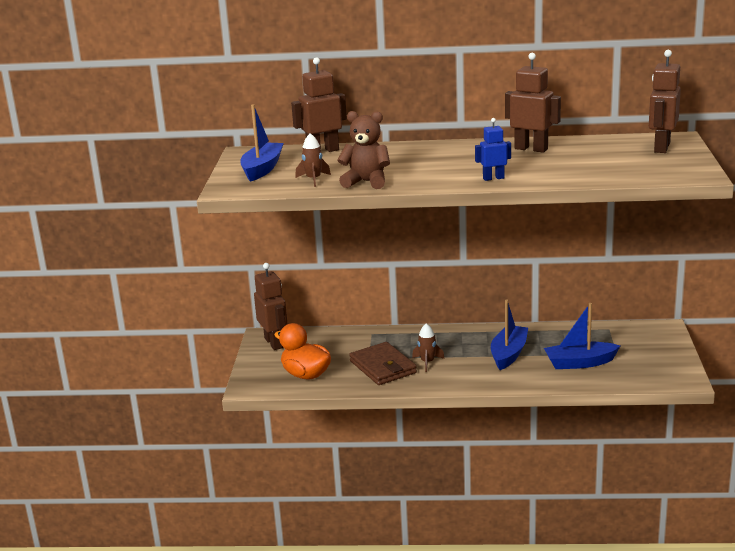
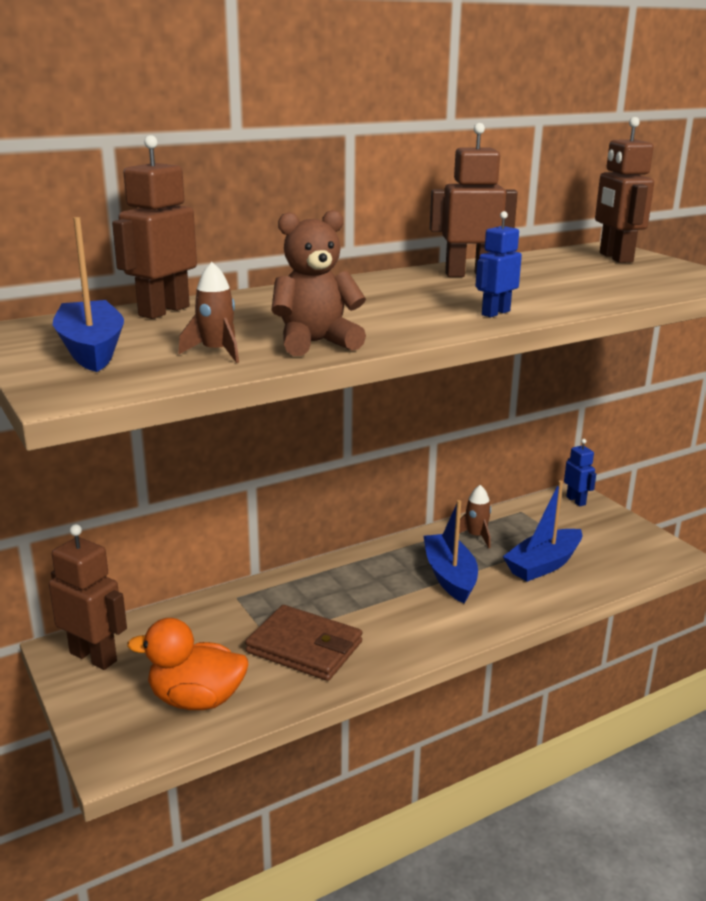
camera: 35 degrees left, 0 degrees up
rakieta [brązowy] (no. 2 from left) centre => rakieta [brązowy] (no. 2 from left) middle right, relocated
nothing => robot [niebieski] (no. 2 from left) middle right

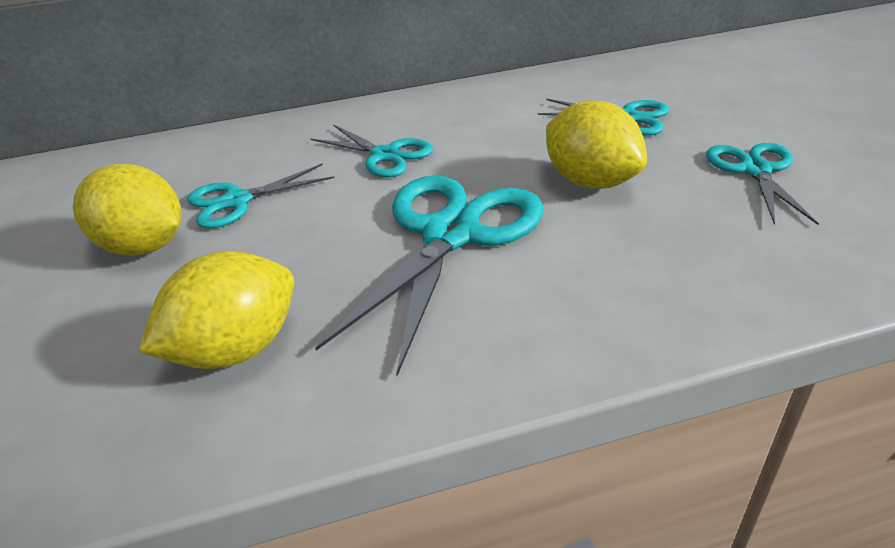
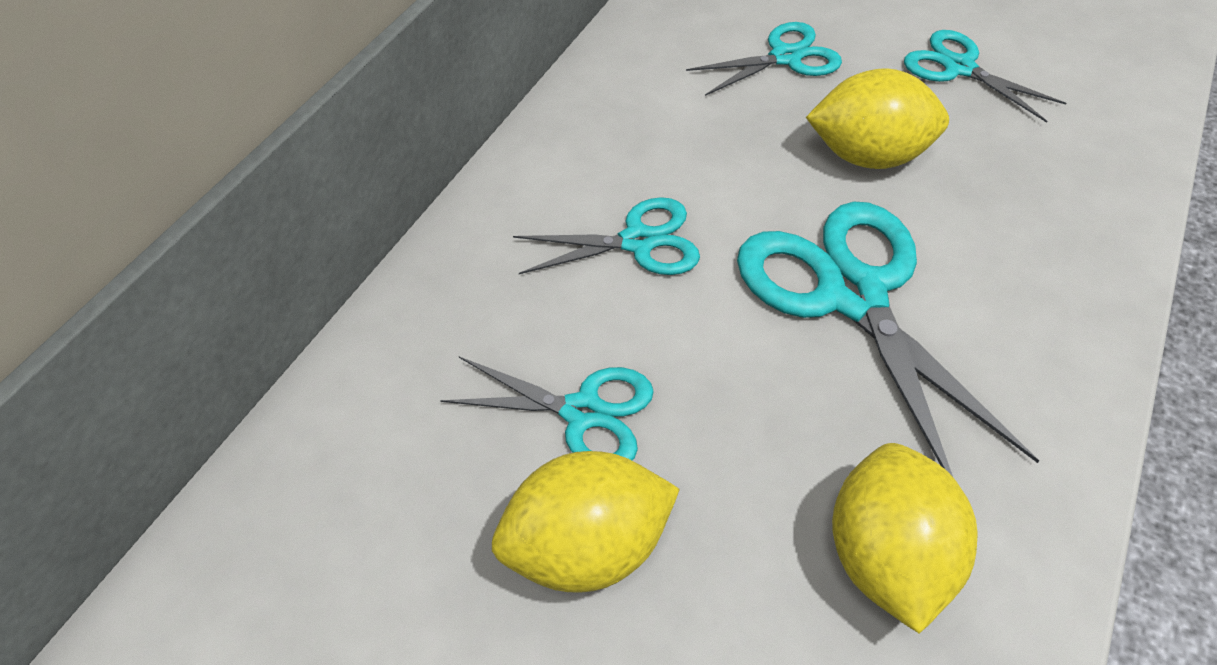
camera: 50 degrees left, 15 degrees up
nożyczki [turkusowy] (no. 1 from left) middle left => nożyczki [turkusowy] (no. 1 from left) centre, 90 degrees counterclockwise

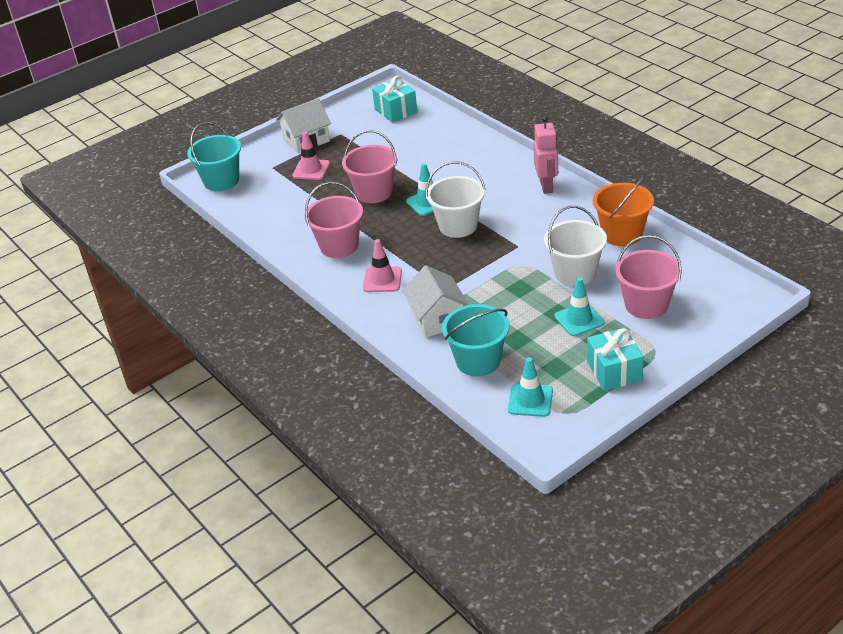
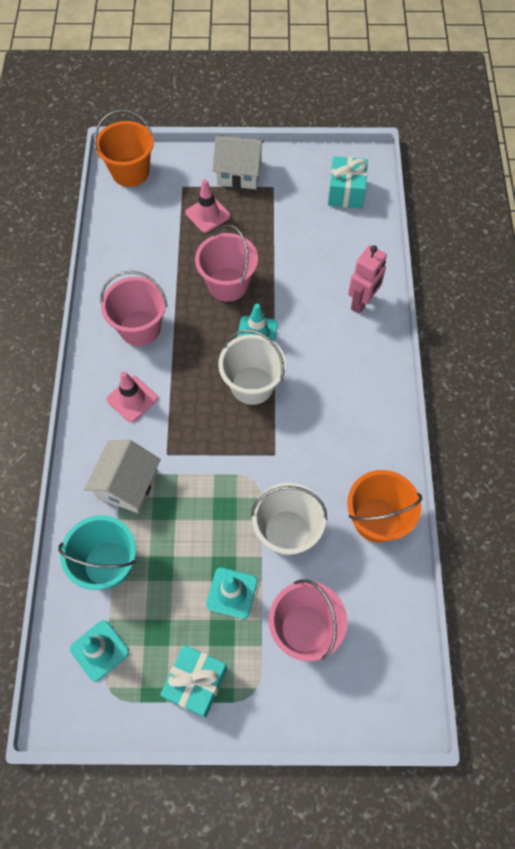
camera: 35 degrees right, 25 degrees up
robot [różowy] top centre => robot [różowy] top right, relocated
wiadro [turkusowy] (no. 1 from left) top left => wiadro [pomarańczowy] (no. 1 from left) top left

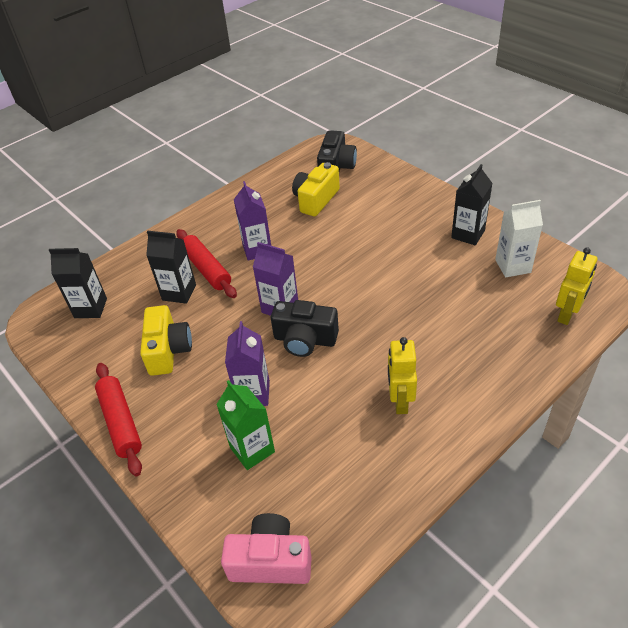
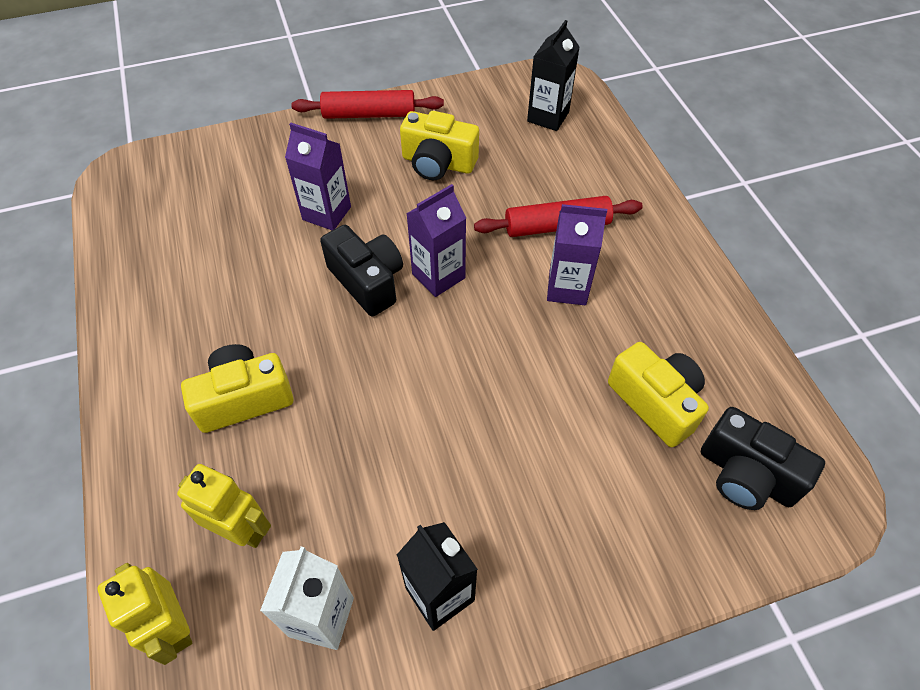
camera: 110 degrees right, 10 degrees up
karton mleka [czarny] (no. 2 from left) middle left => nothing
aparat fotograficzny [czarny] (no. 1 from left) centre, 105 degrees clockwise
robot [żółty] (no. 1 from left in the first image) centre => robot [żółty] (no. 2 from left) bottom left, relocated
karton mleka [zielony] bottom centre => nothing
aparat fotograficzny [różowy] bottom centre => nothing
nothing => aparat fotograficzny [żółty] (no. 1 from left) middle left

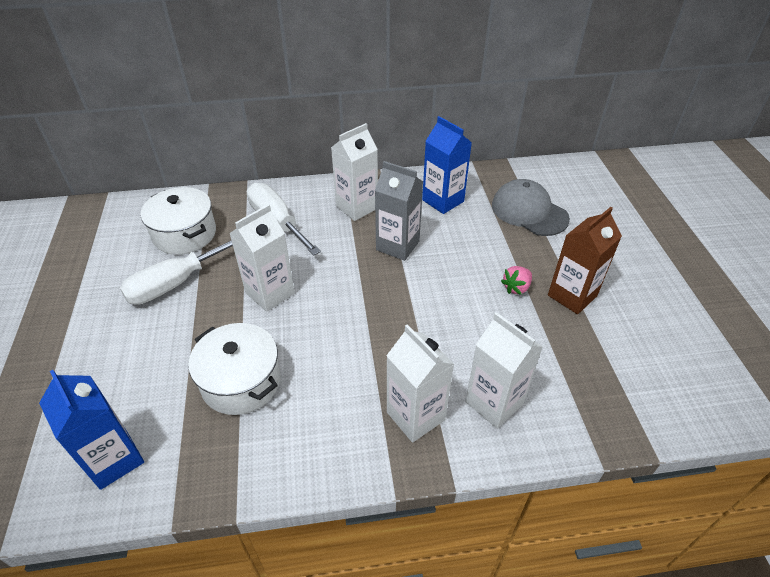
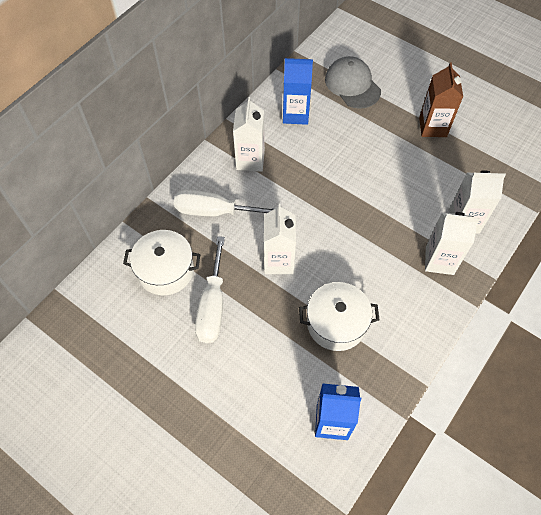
camera: 45 degrees left, 15 degrees up
karton mleka [szary] centre => nothing
czapka [szary] middle right => czapka [szary] top centre, 60 degrees clockwise
truskawka [różowy] middle right => nothing

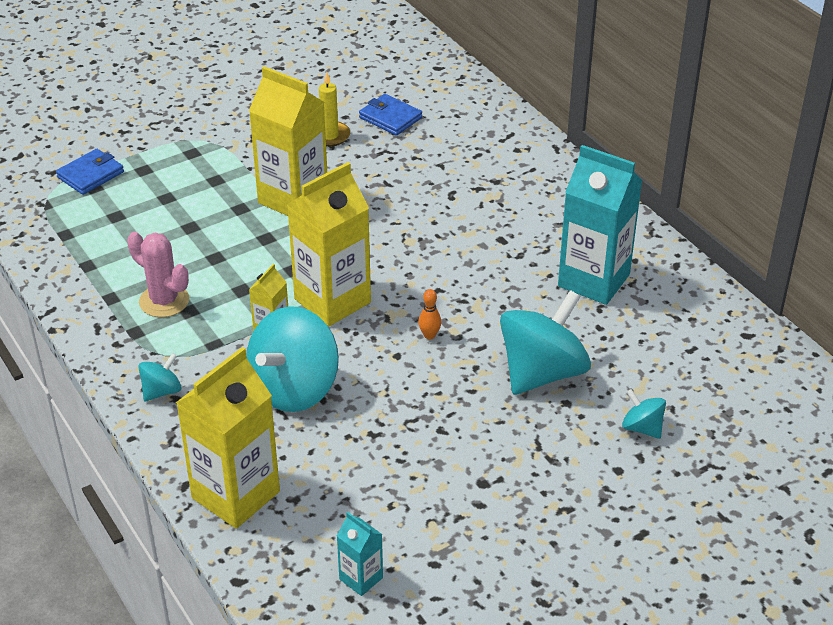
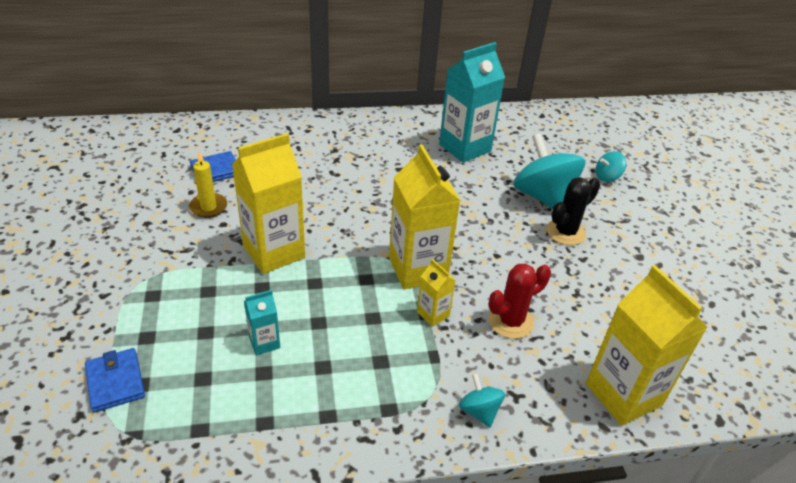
camera: 70 degrees left, 0 degrees up
kaktus [różowy] middle left => nothing
kręgiel [pomarańczowy] centre => nothing
bączek [turkusowy] (no. 2 from left) centre => kaktus [czerwony] centre
karton mleka [turkusowy] (no. 1 from left) bottom centre => karton mleka [turkusowy] (no. 1 from left) bottom left, relocated
nothing => kaktus [czarny] middle right

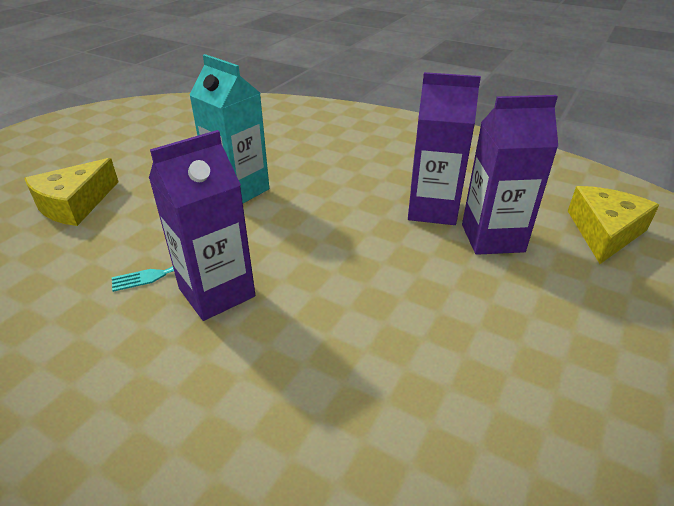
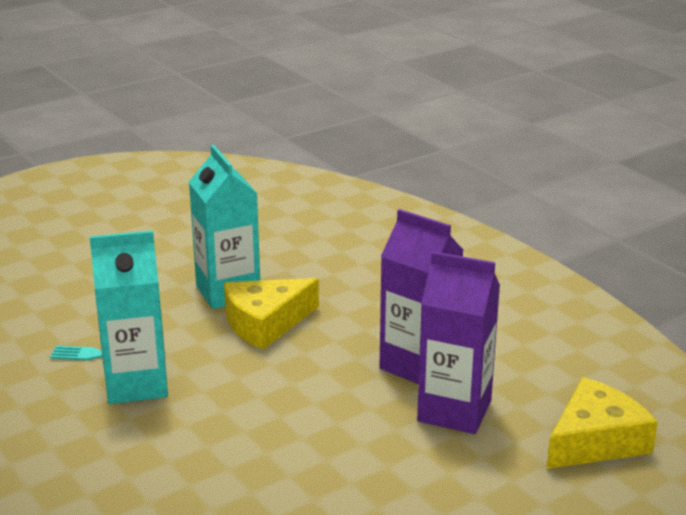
camera: 25 degrees right, 10 degrees down
karton mleka [fioletowy] (no. 1 from left) middle left => karton mleka [turkusowy] (no. 1 from left) middle left
ser [żółty] (no. 1 from left) middle left => ser [żółty] (no. 1 from left) centre, relocated

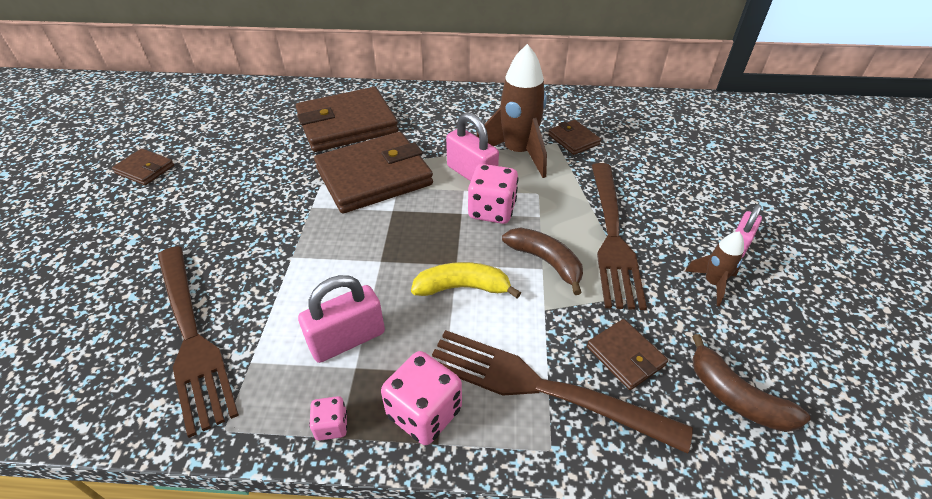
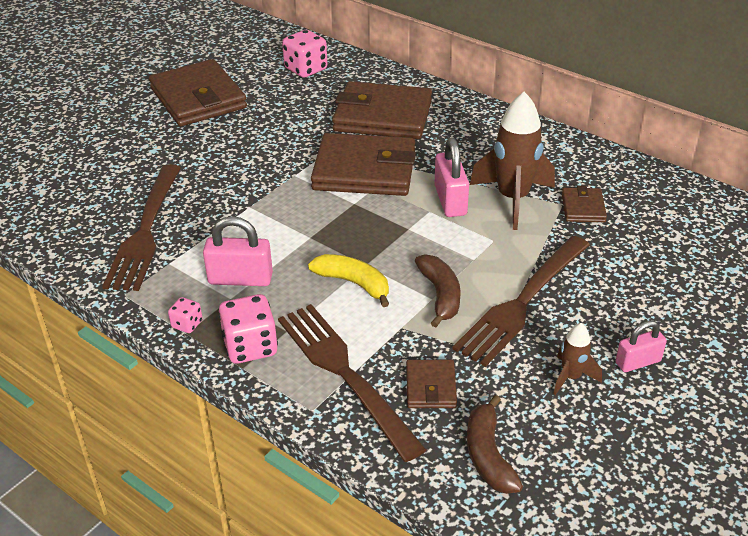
camera: 35 degrees right, 5 degrees down
portfel [brązowy] (no. 1 from left) middle left => portfel [brązowy] (no. 1 from left) top left, x2.14
kostka do gry [różowy] (no. 3 from left) centre => kostka do gry [różowy] (no. 3 from left) top centre, relocated

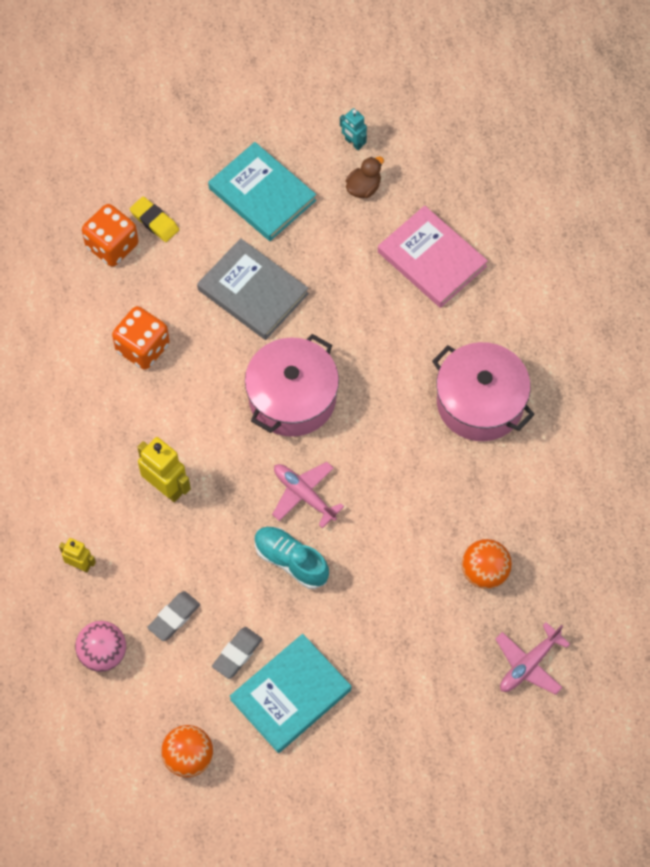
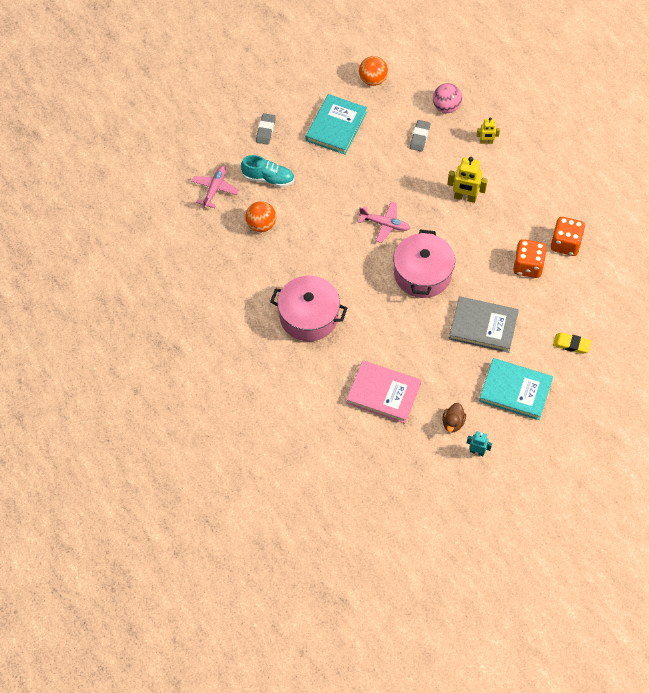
camera: 155 degrees right, 5 degrees down
kostka do gry [pomarańczowy] (no. 1 from left in the first image) top left => kostka do gry [pomarańczowy] (no. 2 from left) middle right, relocated
but [turkusowy] centre => but [turkusowy] top centre, relocated
gumka do mazania [szary] (no. 2 from left in the first image) bottom centre => gumka do mazania [szary] (no. 1 from left) top centre, relocated

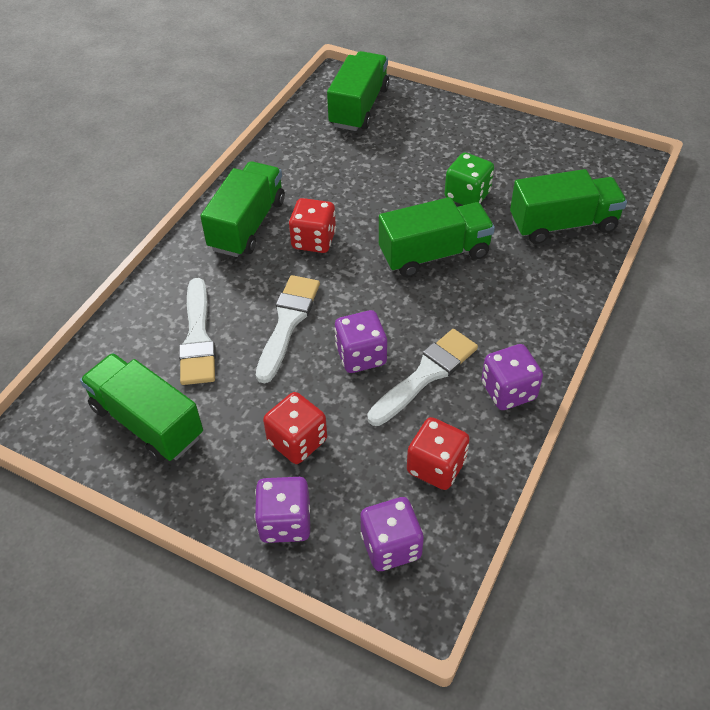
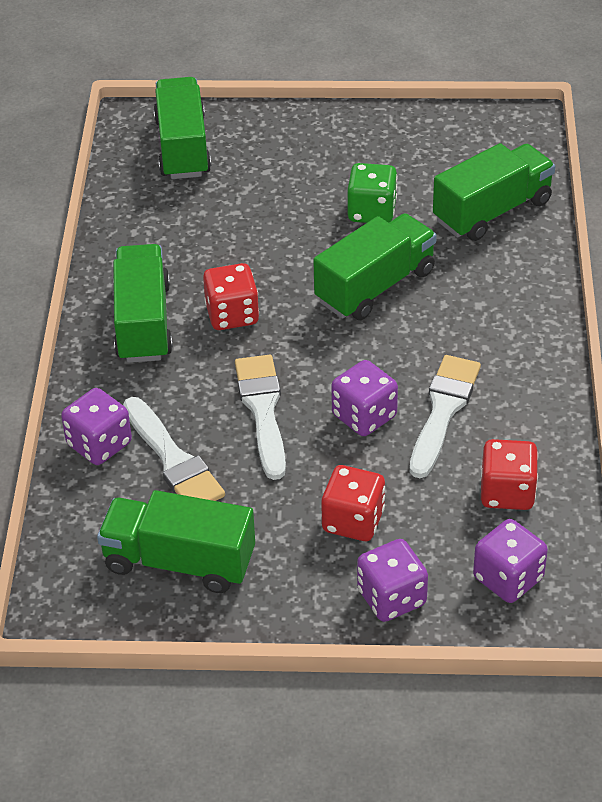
camera: 25 degrees left, 5 degrees down
kostka do gry [fioletowy] (no. 4 from left in the first image) middle right => kostka do gry [fioletowy] (no. 1 from left) middle left, relocated

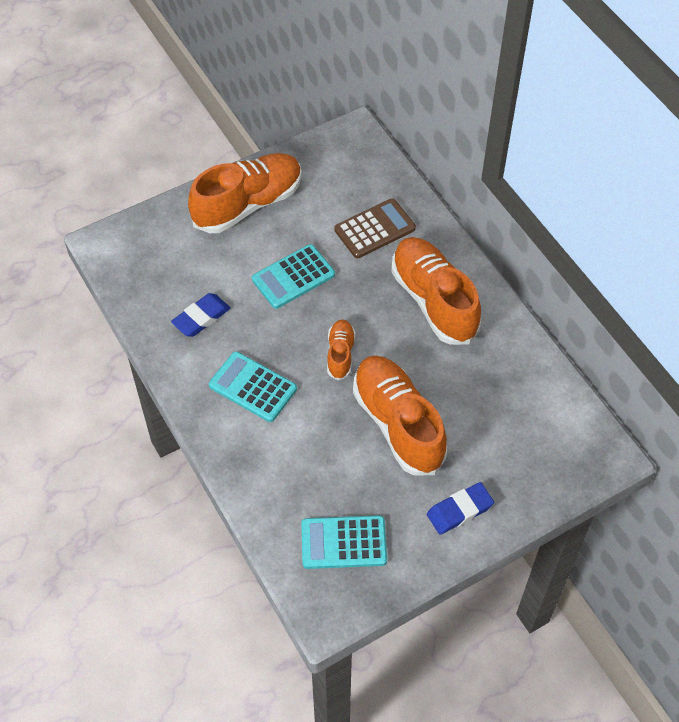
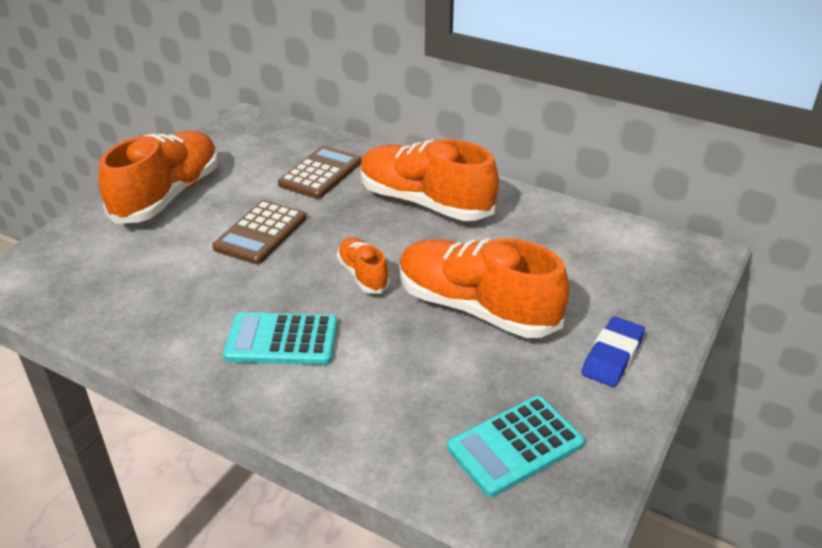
camera: 30 degrees left, 20 degrees down
kalkulator [turkusowy] (no. 2 from left) centre => kalkulator [brązowy] (no. 1 from left) middle left
gumka do mazania [niebieski] (no. 1 from left) middle left => nothing

